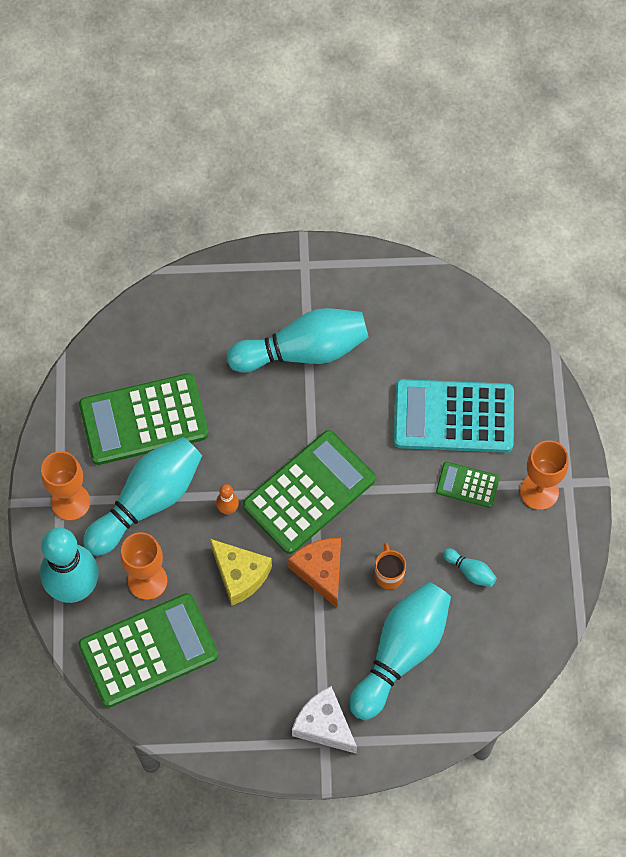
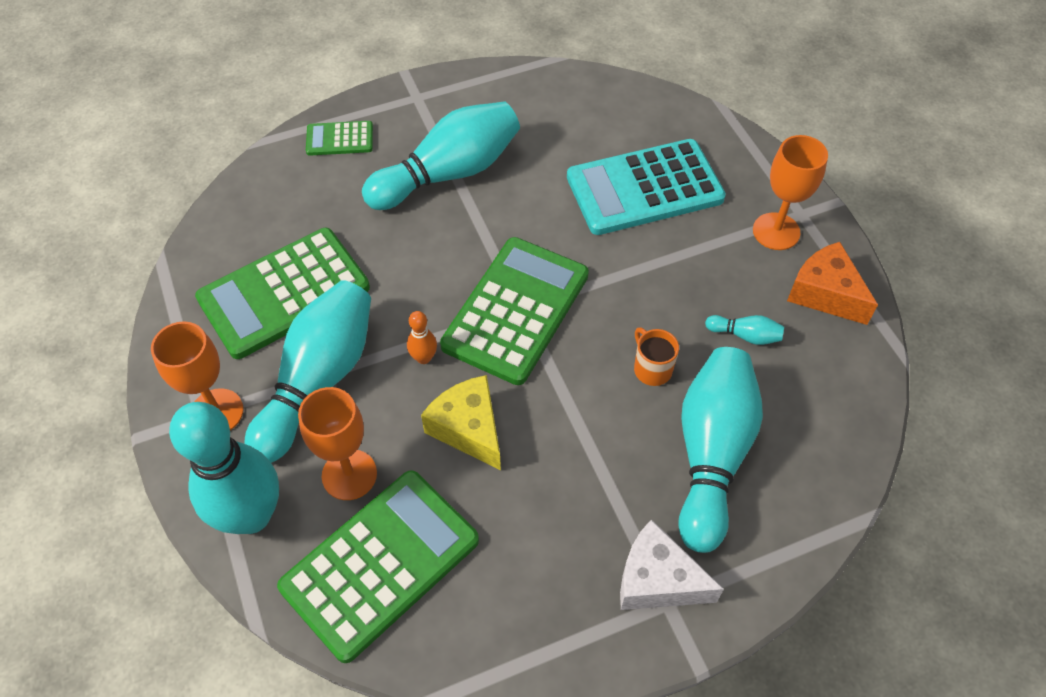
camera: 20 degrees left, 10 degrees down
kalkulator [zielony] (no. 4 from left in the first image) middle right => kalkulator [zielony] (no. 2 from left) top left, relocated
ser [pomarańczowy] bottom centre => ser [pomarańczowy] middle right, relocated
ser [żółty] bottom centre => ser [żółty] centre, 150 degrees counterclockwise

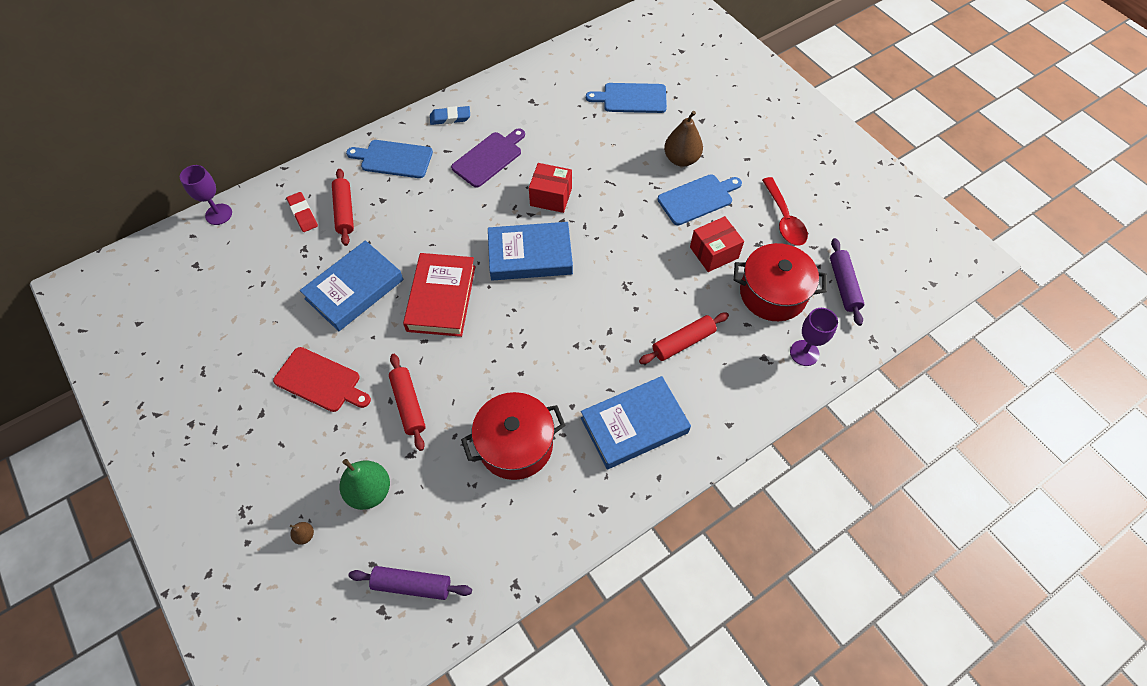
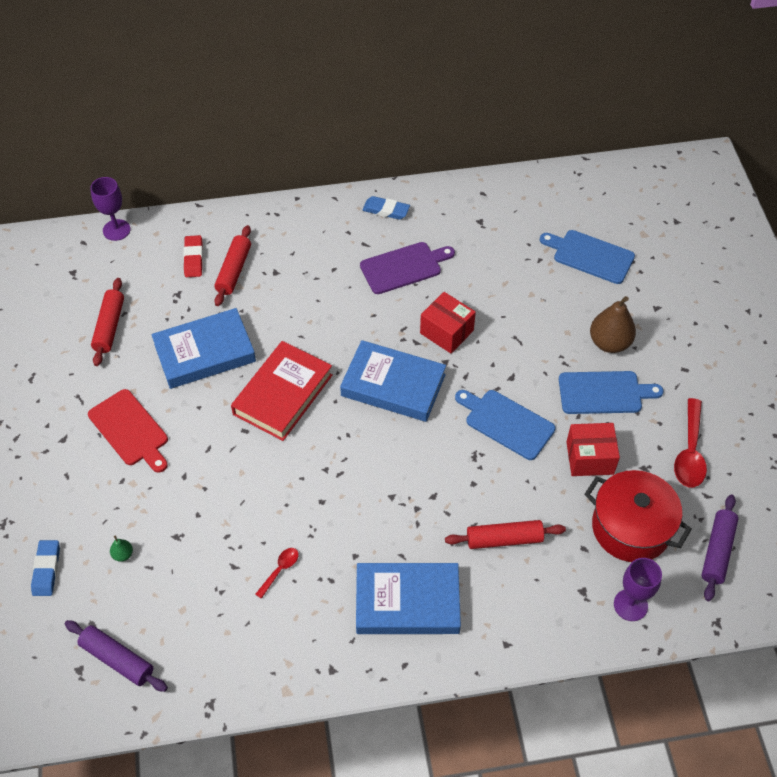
camera: 25 degrees right, 5 degrees down
deska do krojenia [niebieski] (no. 1 from left) top centre => deska do krojenia [niebieski] (no. 1 from left) centre, relocated
wałek do ciasta [czerwony] (no. 2 from left in the first image) centre => wałek do ciasta [czerwony] (no. 1 from left) middle left, relocated
garnek [czerwony] (no. 1 from left) centre => łyżka [czerwony] (no. 1 from left) bottom centre
gruszka [zielony] bottom left, x0.45
gruszka [brązowy] (no. 1 from left) bottom left => gumka do mazania [niebieski] (no. 1 from left) bottom left

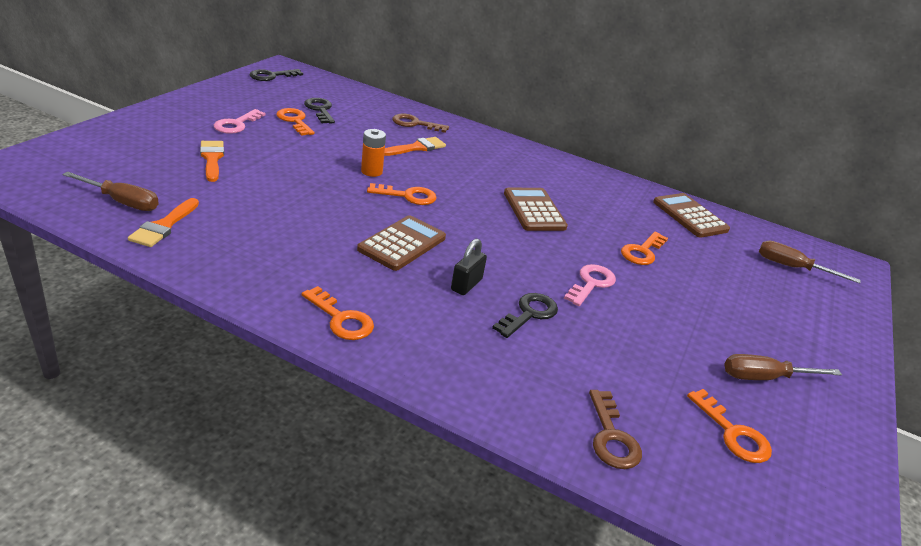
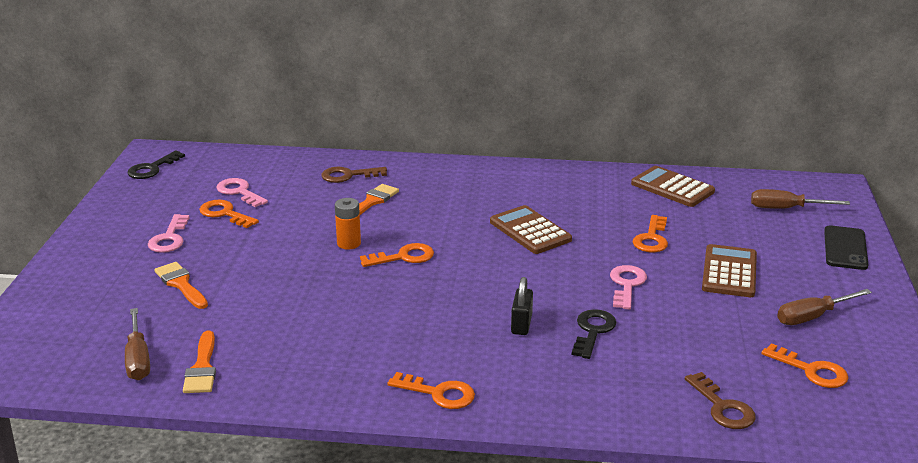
camera: 15 degrees left, 5 degrees down
klucz [czarny] (no. 2 from left) top centre => klucz [różowy] (no. 2 from left) middle left
śrubokręt [brązowy] (no. 1 from left) middle left => śrubokręt [brązowy] (no. 1 from left) bottom left, 75 degrees clockwise
kalkulator [brązowy] (no. 1 from left in the first image) centre => kalkulator [brązowy] (no. 3 from left) middle right, relocated
nothing => telefon [czarny] middle right

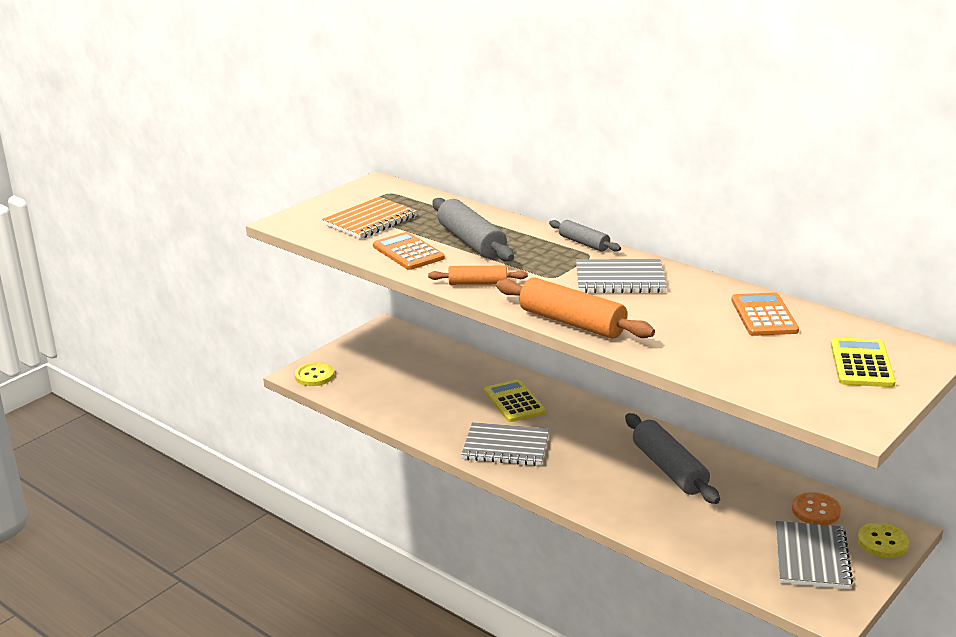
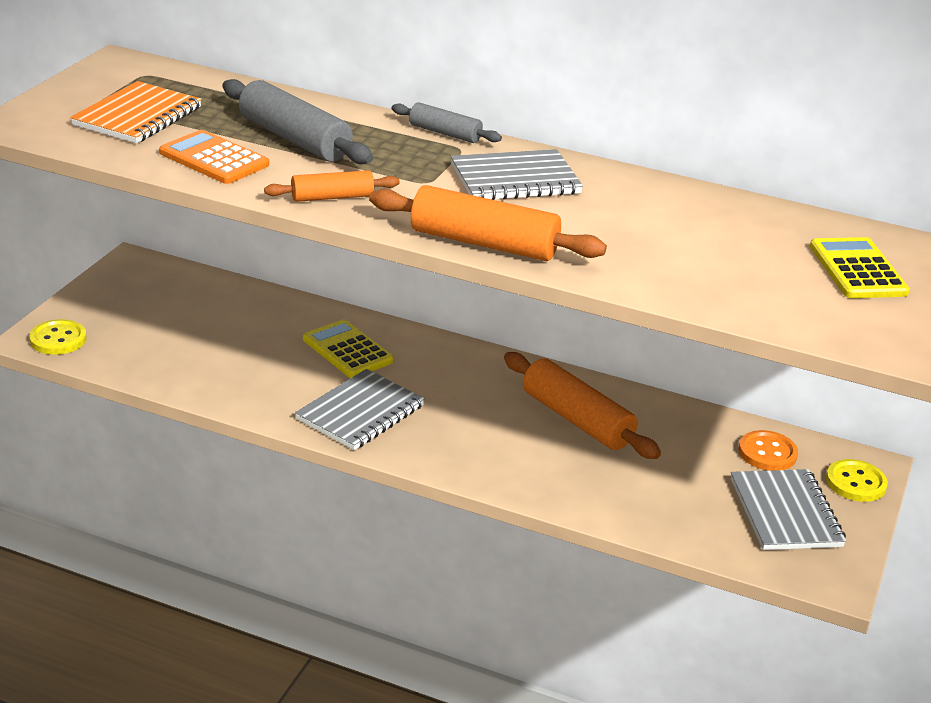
camera: 20 degrees left, 5 degrees up
kalkulator [pomarańczowy] (no. 2 from left) middle right => nothing
wałek do ciasta [szary] (no. 3 from left) bottom right => wałek do ciasta [pomarańczowy] (no. 3 from left) centre
zeszyt [szary] (no. 1 from left) bottom centre => zeszyt [szary] (no. 1 from left) centre, 45 degrees counterclockwise

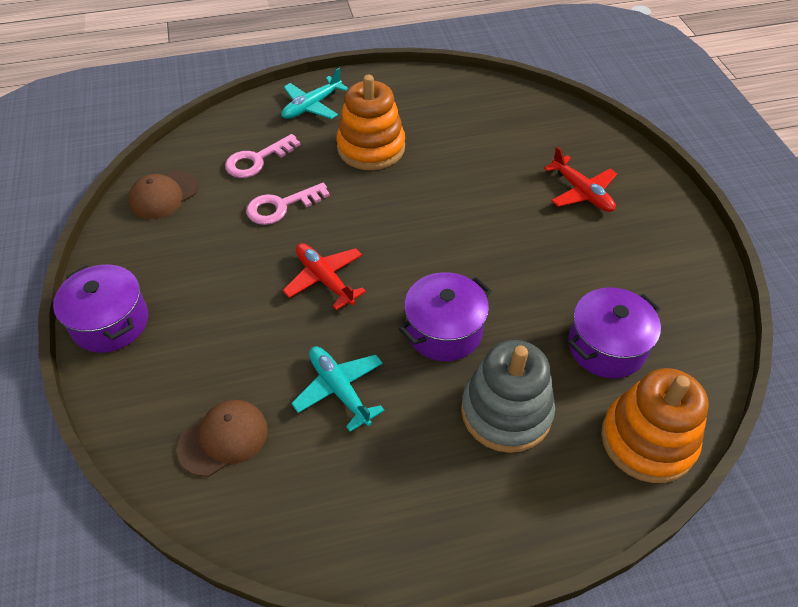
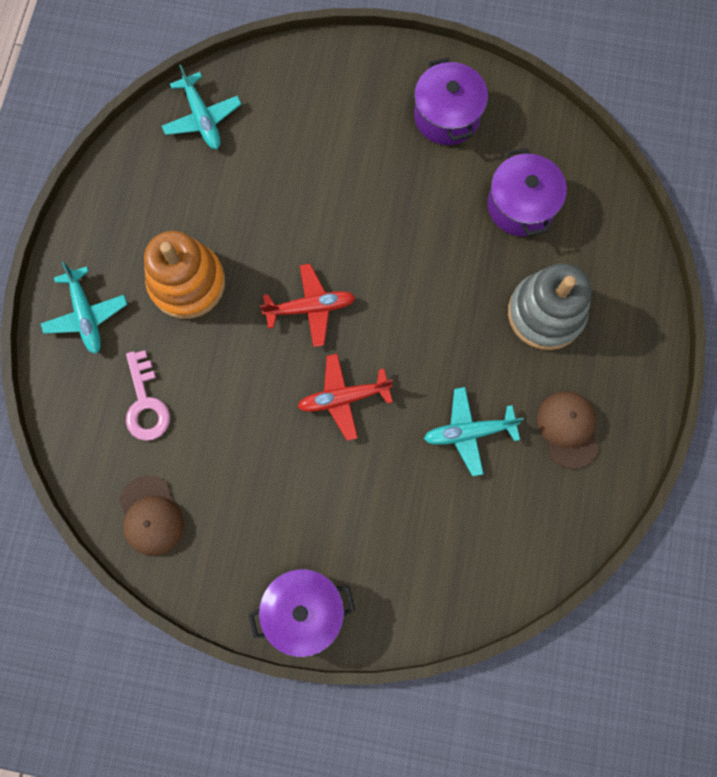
camera: 65 degrees left, 25 degrees up
samolot [czerwony] (no. 2 from left in the first image) top right => samolot [czerwony] (no. 1 from left) centre, relocated
klucz [różowy] (no. 2 from left) centre => nothing
garnek [fioletowy] (no. 2 from left) centre => garnek [fioletowy] (no. 2 from left) top centre, relocated
zabawka nakładanka [pomarańczowy] (no. 2 from left) bottom right => nothing
czapka [brązowy] (no. 2 from left) bottom left => czapka [brązowy] (no. 2 from left) middle right, relocated
nothing => samolot [turkusowy] (no. 2 from left) top left

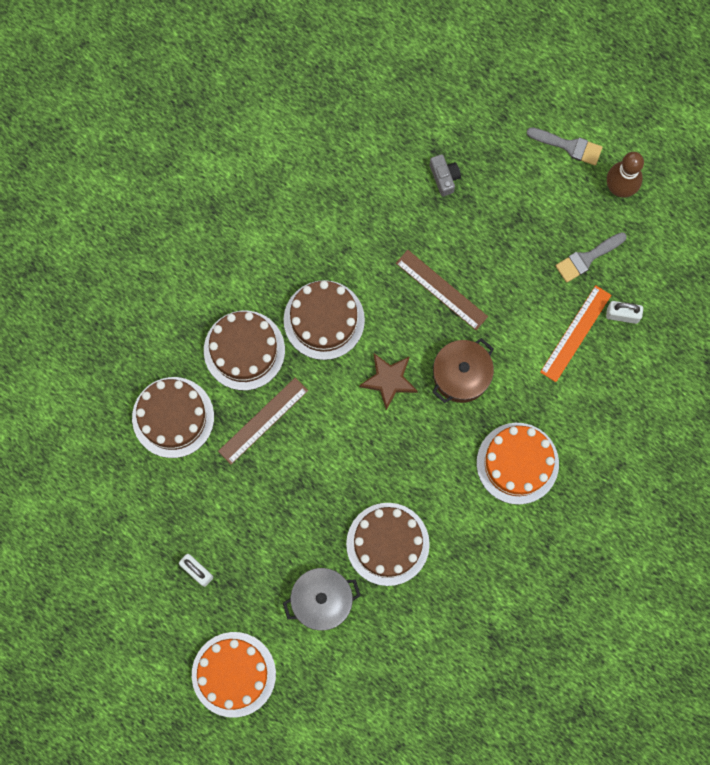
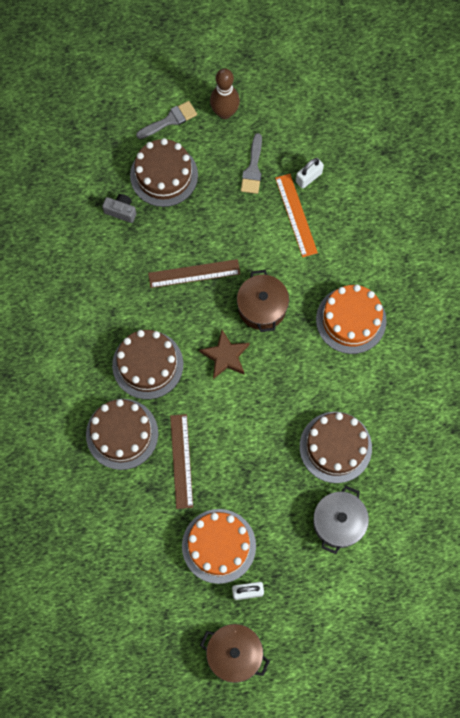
camera: 50 degrees left, 5 degrees down
tort [brązowy] (no. 1 from left in the first image) middle left => tort [brązowy] (no. 3 from left) top centre, relocated
tort [pomarańczowy] (no. 1 from left) bottom left => tort [pomarańczowy] (no. 1 from left) bottom centre, relocated
nothing => garnek [brązowy] (no. 1 from left) bottom centre

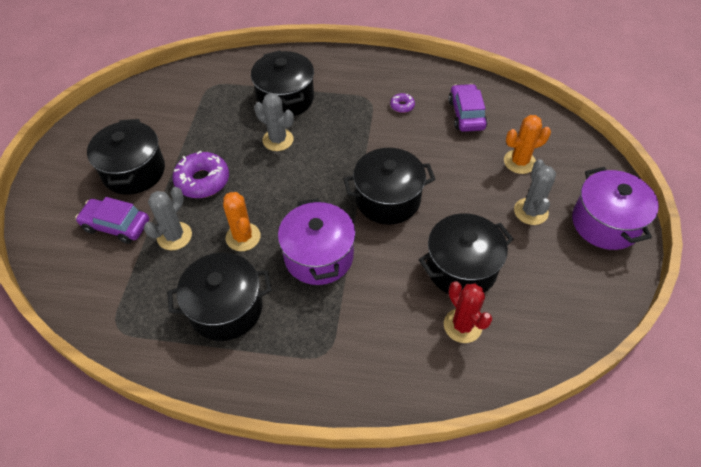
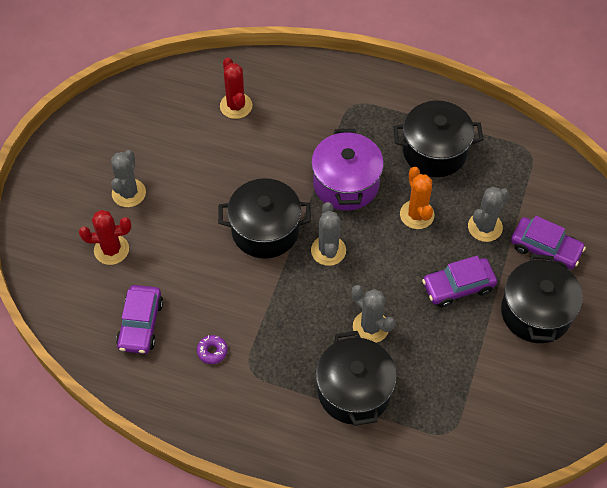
camera: 170 degrees left, 5 degrees up
kaktus [pomarańczowy] (no. 2 from left) top right => kaktus [czerwony] (no. 1 from left) middle left
donut [fioletowy] (no. 1 from left) middle left => samochód [fioletowy] (no. 2 from left) middle right
garnek [fioletowy] (no. 2 from left) middle right => nothing
garnek [czarny] (no. 5 from left) centre => nothing
nothing => kaktus [szary] (no. 2 from left) centre

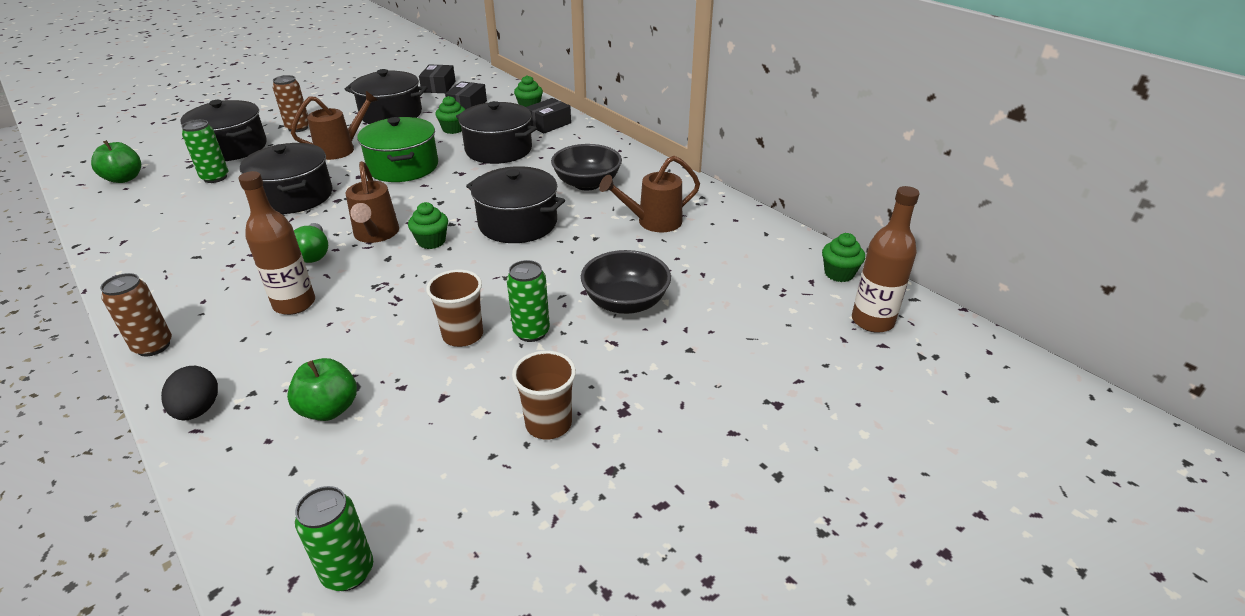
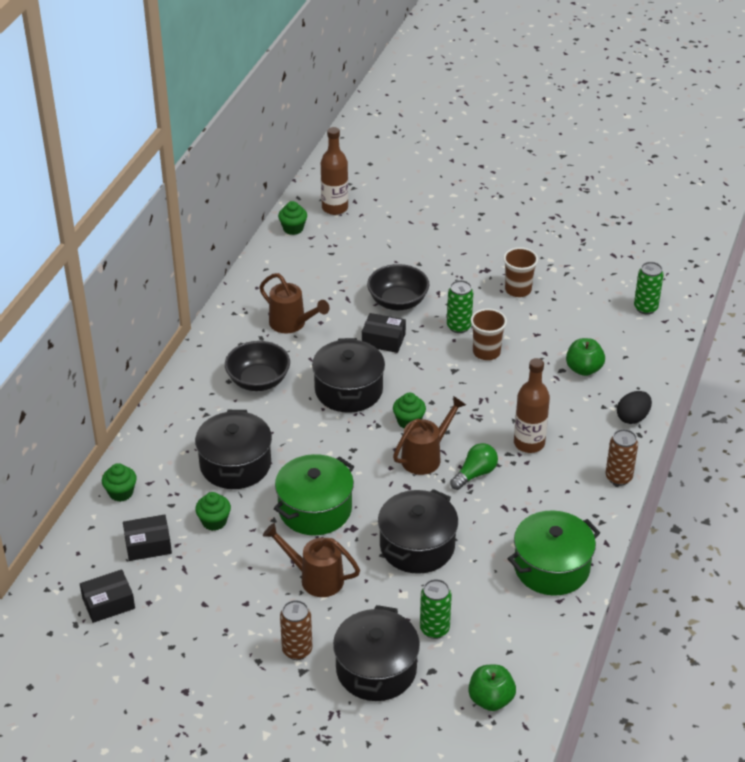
camera: 120 degrees left, 5 degrees up
garnek [czarny] (no. 3 from left) top left => nothing
pudełko [czarny] (no. 3 from left) top centre => pudełko [czarny] (no. 3 from left) centre, relocated
nothing => garnek [zielony] (no. 2 from left) bottom right

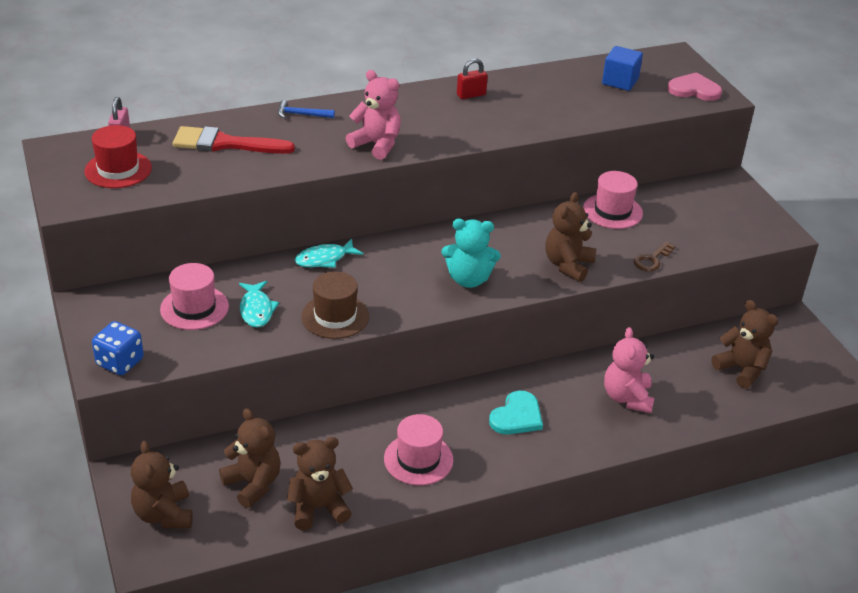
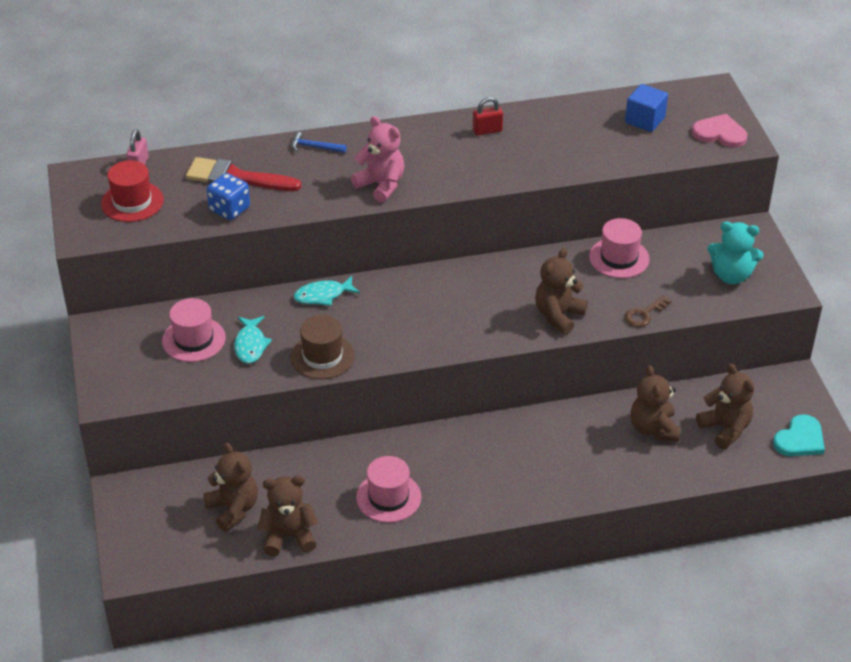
camera: 10 degrees right, 5 degrees up
miś [turkusowy] centre => miś [turkusowy] middle right, relocated
kostka do gry [niebieski] middle left => kostka do gry [niebieski] top left, relocated
miś [różowy] (no. 2 from left) middle right => nothing
serce [turkusowy] bottom centre => serce [turkusowy] middle right, relocated
miś [brązowy] (no. 1 from left in the first image) bottom left => miś [brązowy] (no. 4 from left) middle right, relocated

